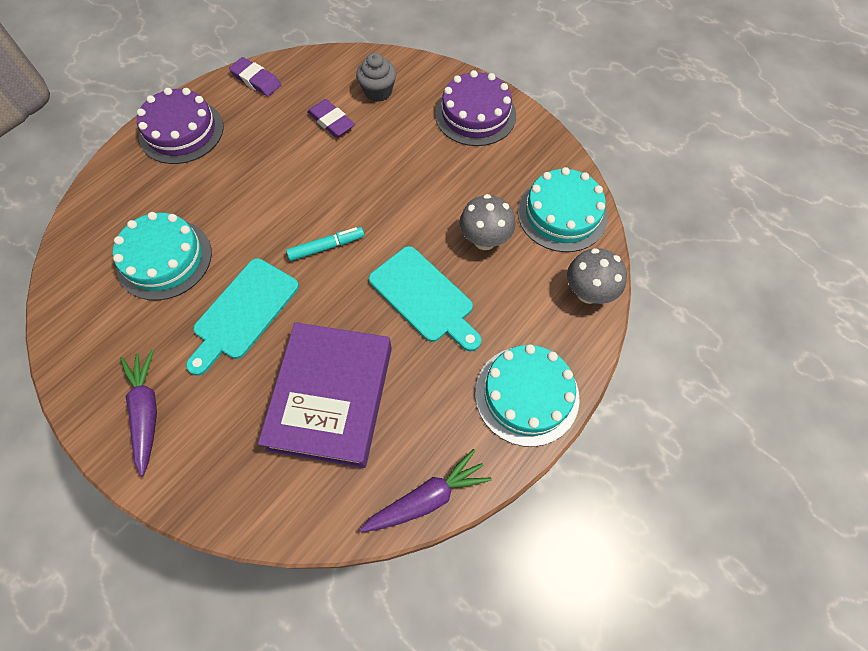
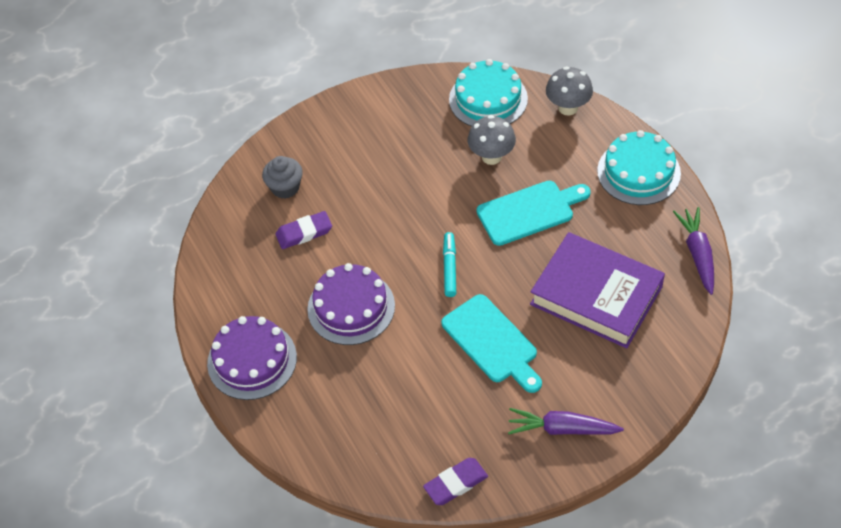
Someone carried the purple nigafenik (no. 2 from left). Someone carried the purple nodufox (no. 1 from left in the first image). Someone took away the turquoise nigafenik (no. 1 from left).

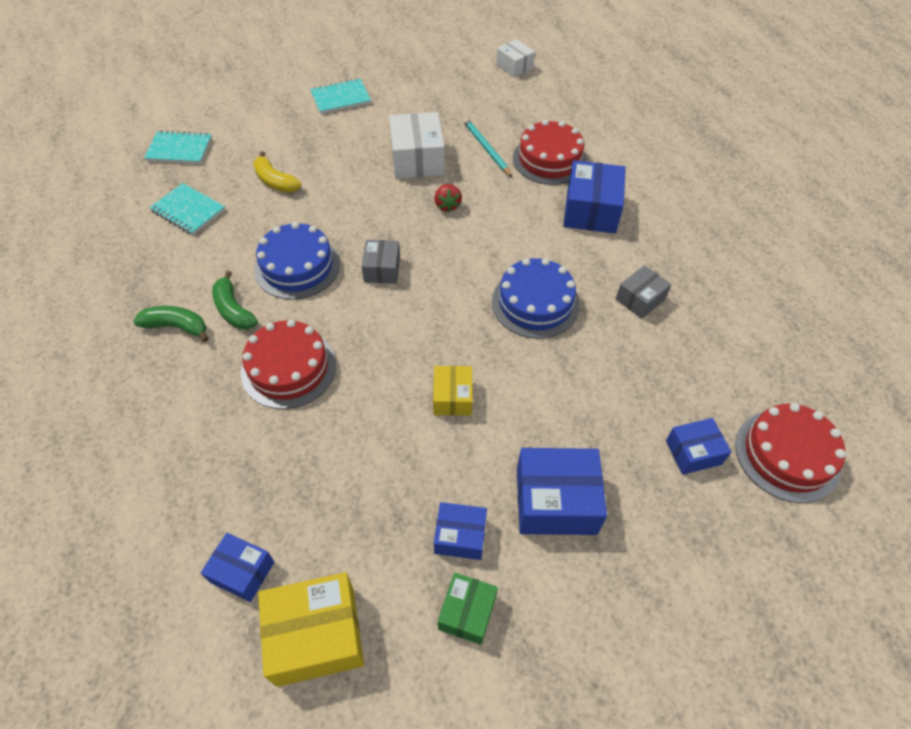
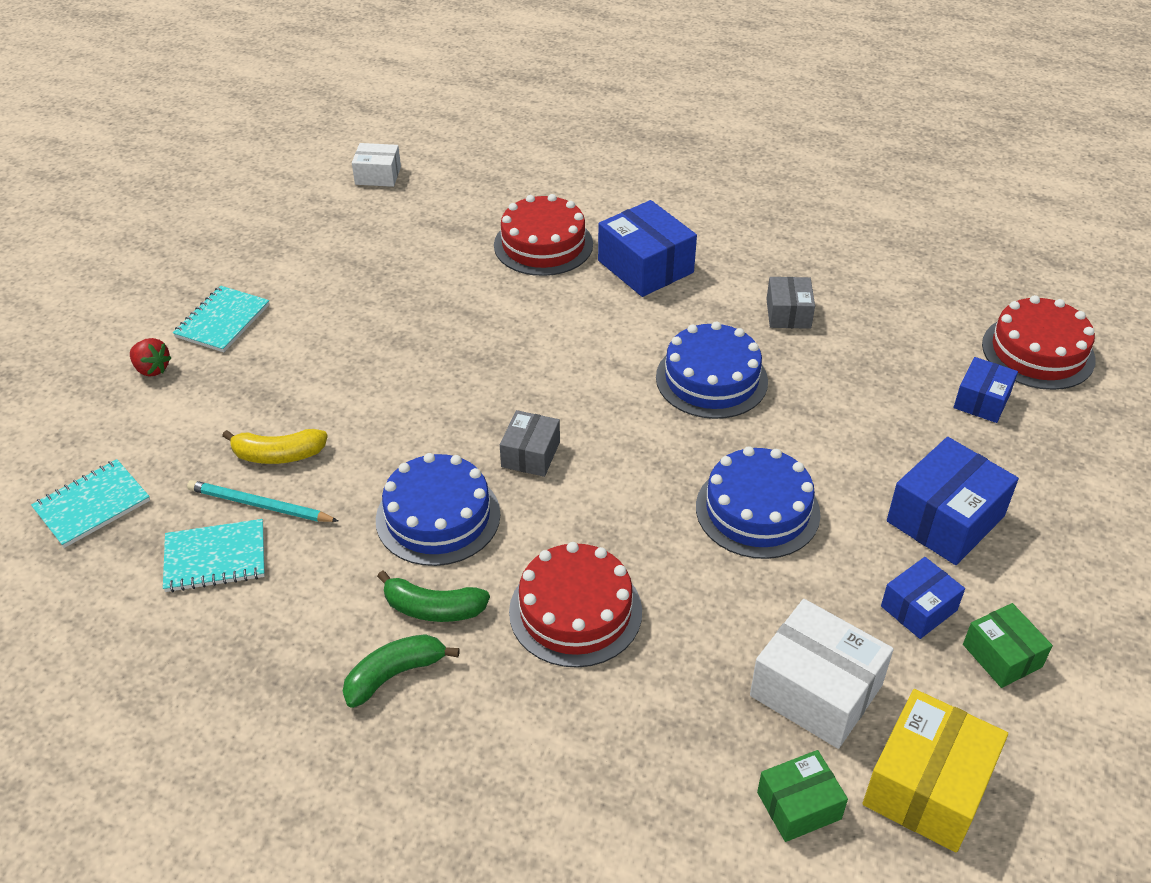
Someone carried the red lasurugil. Someone carried the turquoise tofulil. Someone rotated the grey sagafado (no. 1 from left) by 60 degrees clockwise. Someone swapped the yellow sagafado (no. 2 from left) for the blue nigafenik (no. 3 from left). Someone carried the white sagafado (no. 1 from left in the first image). Someone repainted the blue sagafado (no. 1 from left), which became the green sagafado (no. 1 from left).

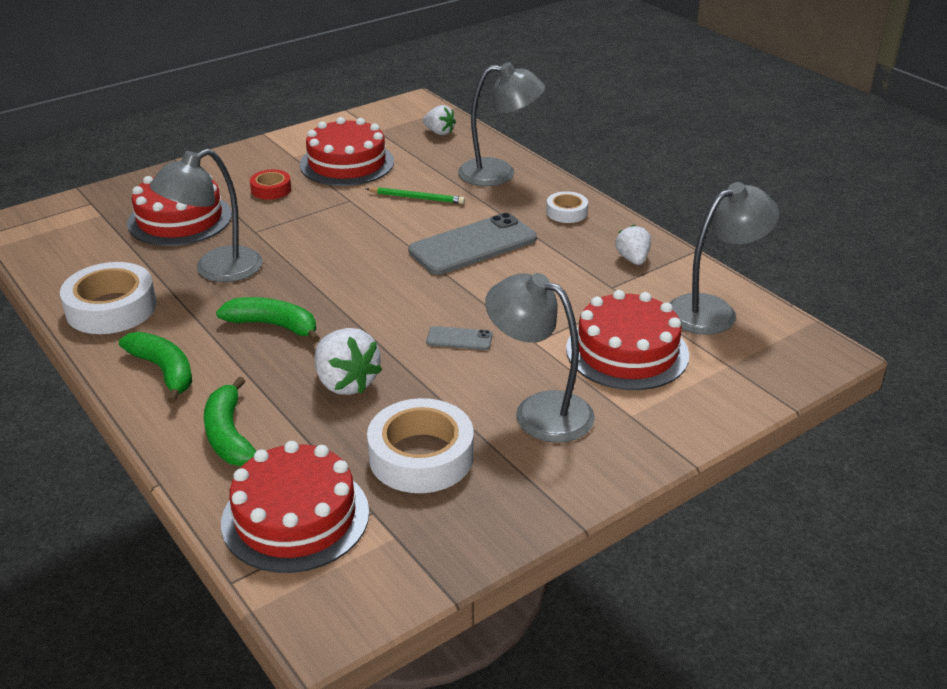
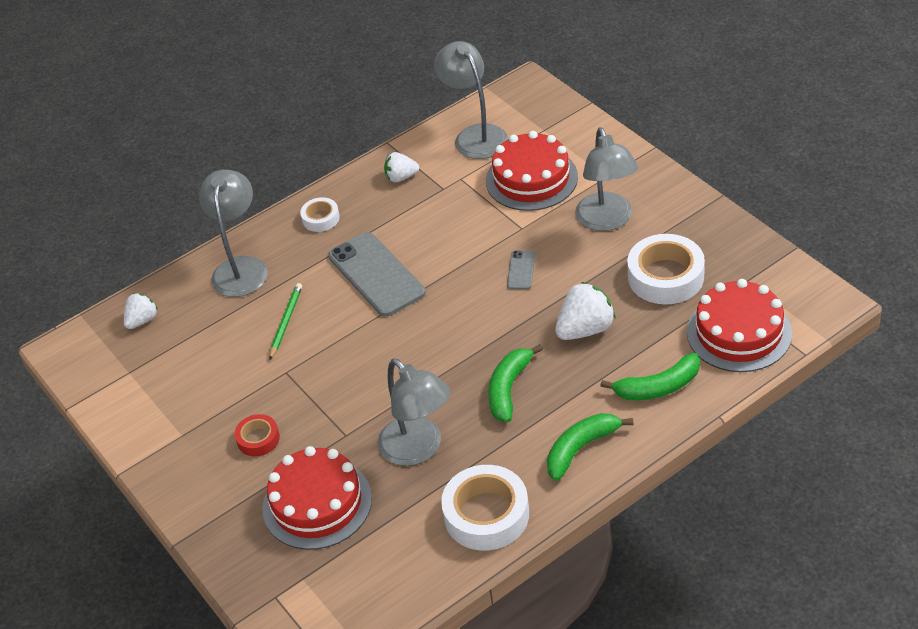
Someone rotated the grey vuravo (no. 3 from left in the first image) by 45 degrees counterclockwise. Someone took away the red nigafenik (no. 3 from left).

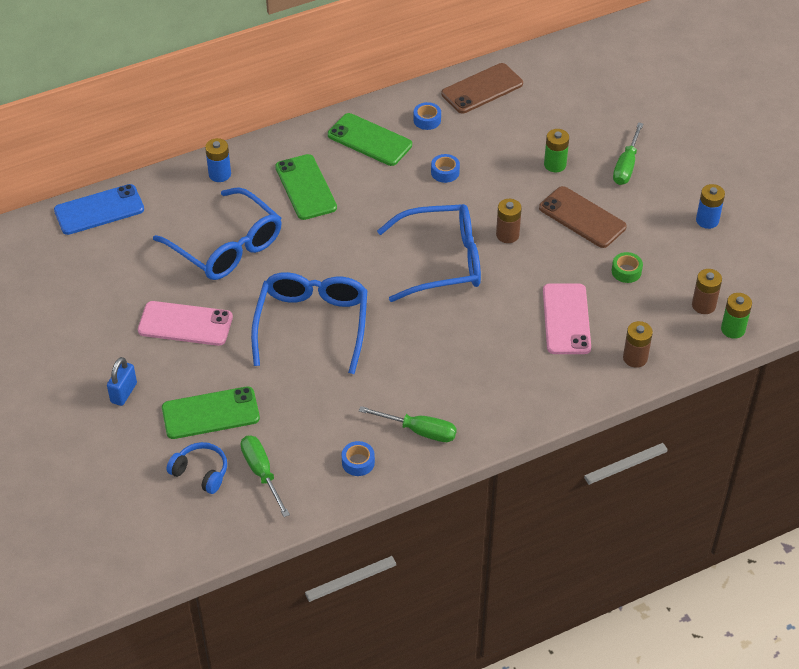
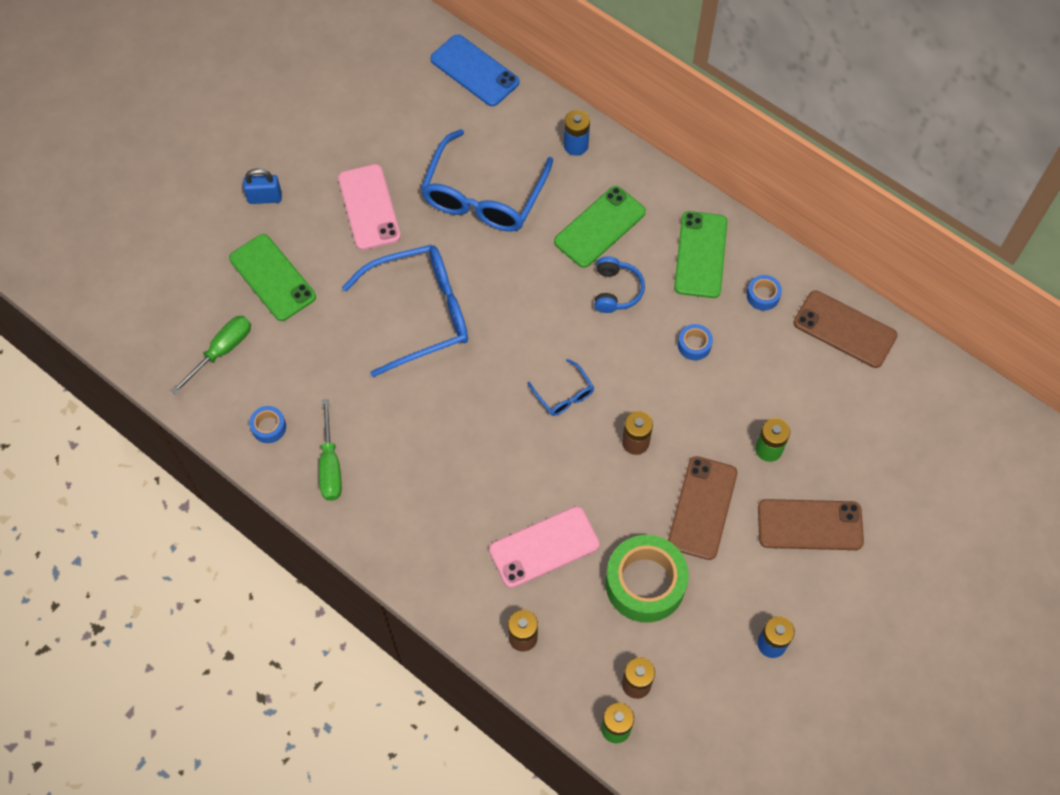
Someone scaled the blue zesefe (no. 3 from left) by 0.45. Someone carried the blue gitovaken. Someone scaled the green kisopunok by 2.22. Someone swapped the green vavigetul (no. 3 from left) for the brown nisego (no. 2 from left).

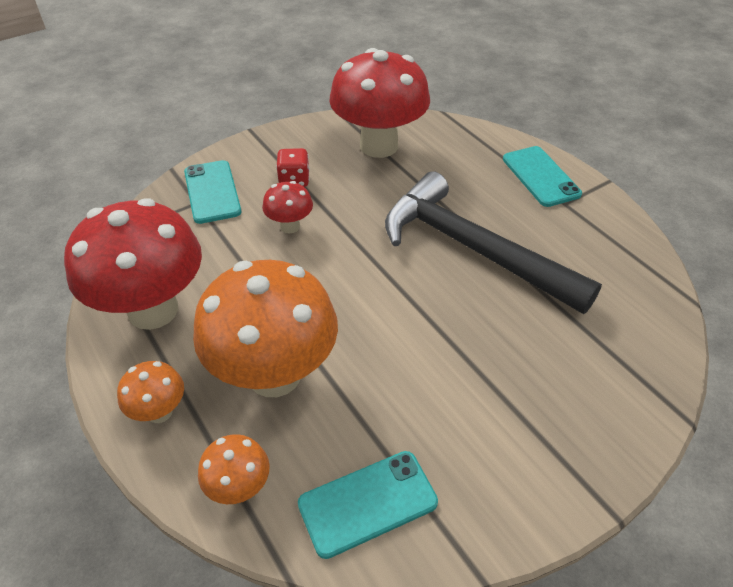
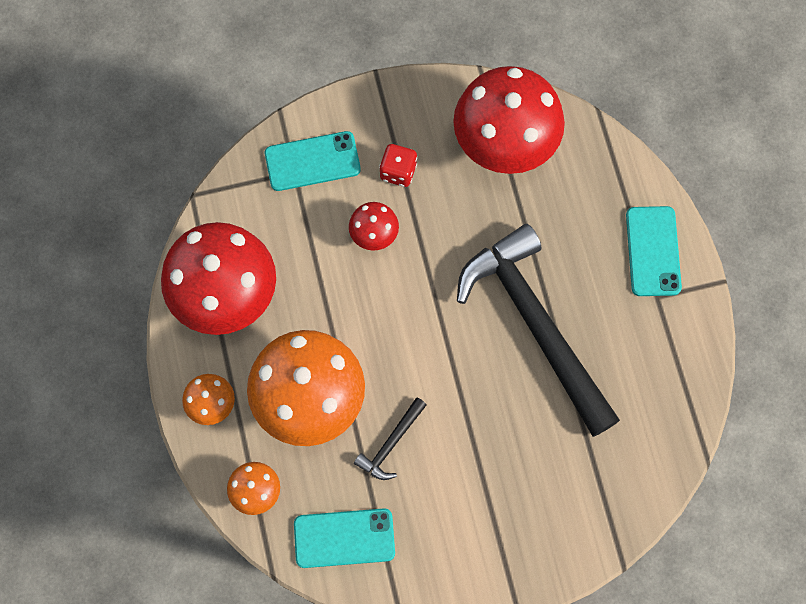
Someone rotated the turquoise nisego (no. 1 from left) by 75 degrees clockwise. Someone put down the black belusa (no. 1 from left).

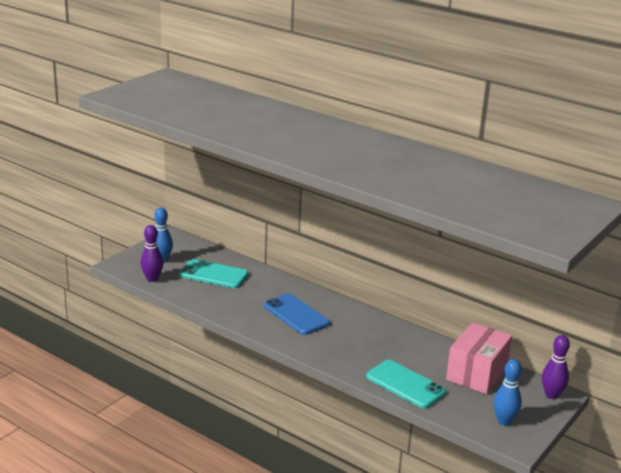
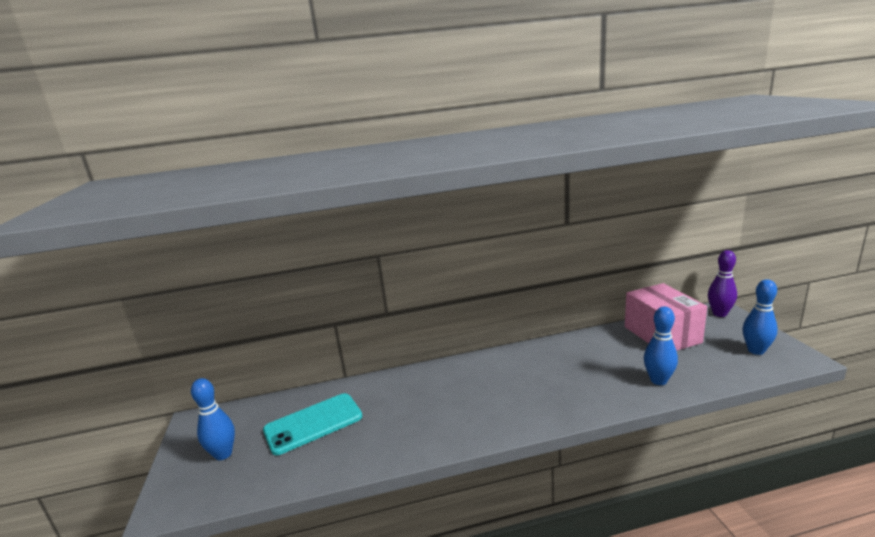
Someone swapped the turquoise nisego (no. 2 from left) for the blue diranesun (no. 2 from left). Someone took away the purple diranesun (no. 1 from left). Someone took away the blue nisego.

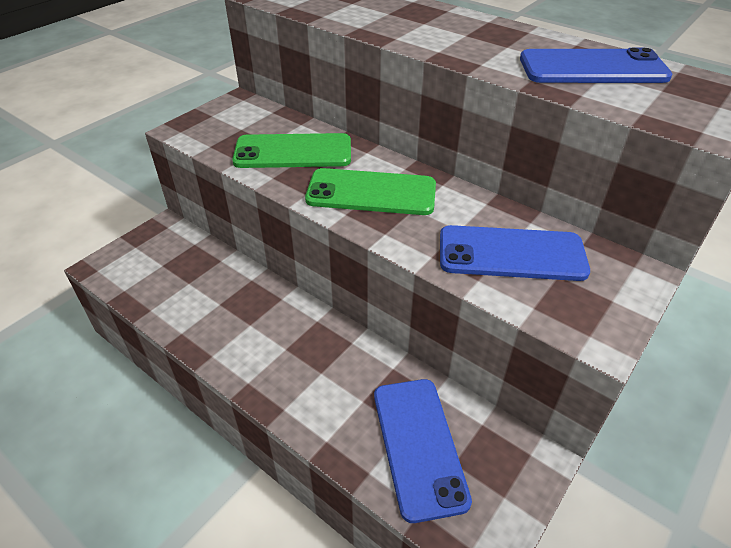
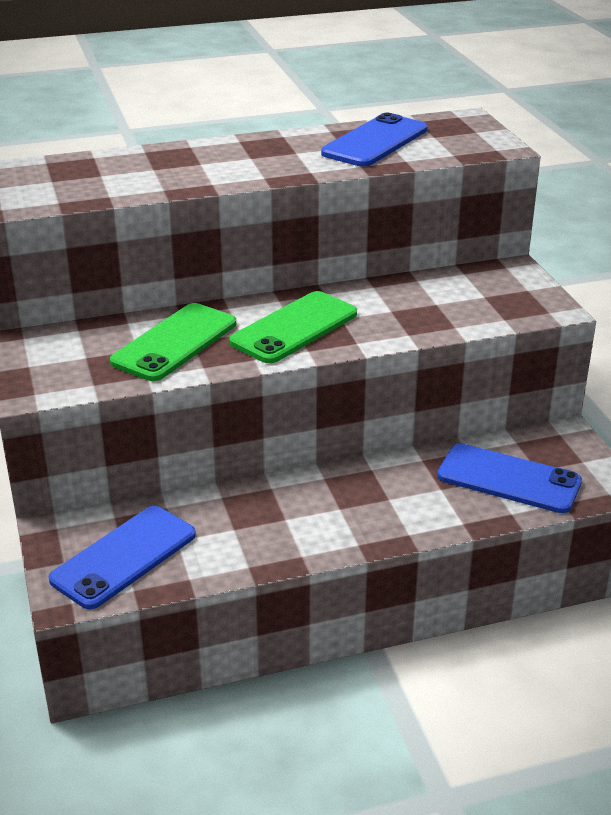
Someone carried the blue nisego (no. 2 from left in the first image).

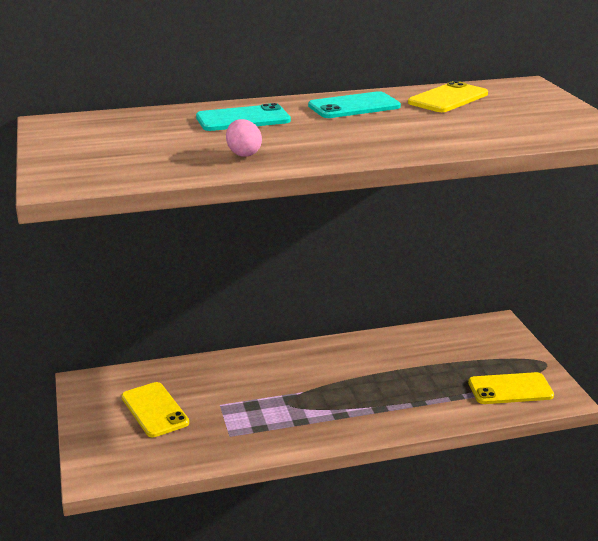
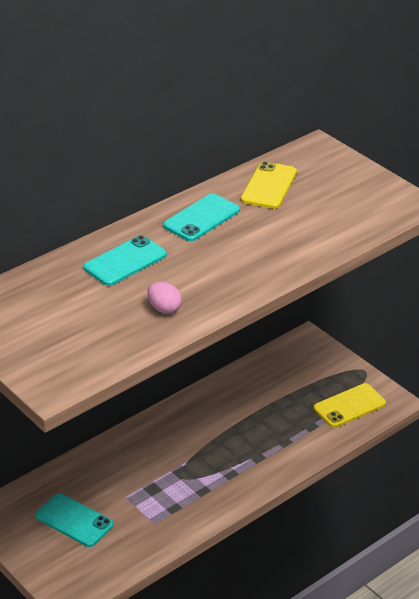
Someone repainted the yellow nisego (no. 1 from left), which became the turquoise nisego (no. 1 from left).

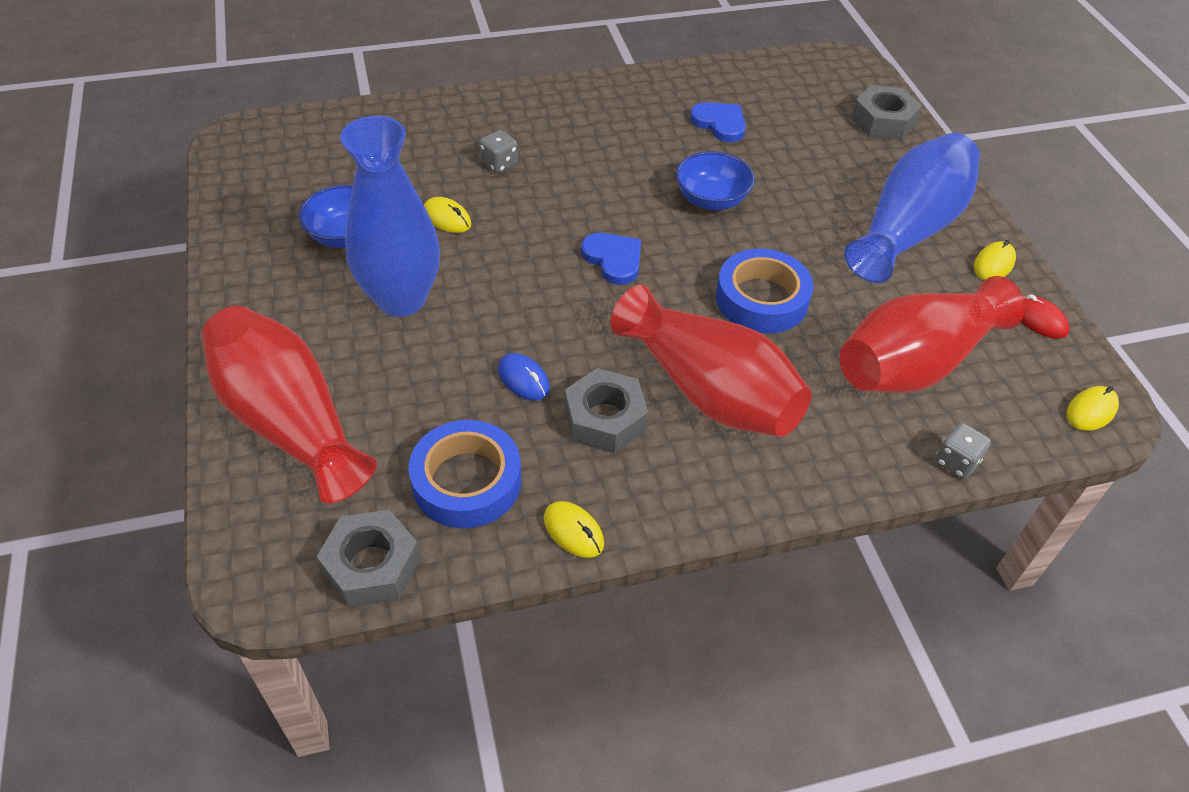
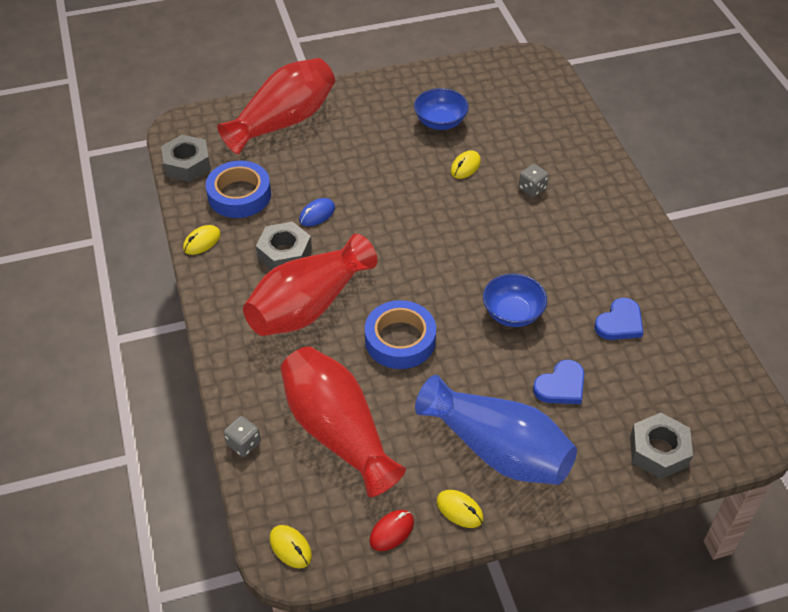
Someone carried the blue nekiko (no. 1 from left). Someone took away the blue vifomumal (no. 1 from left).

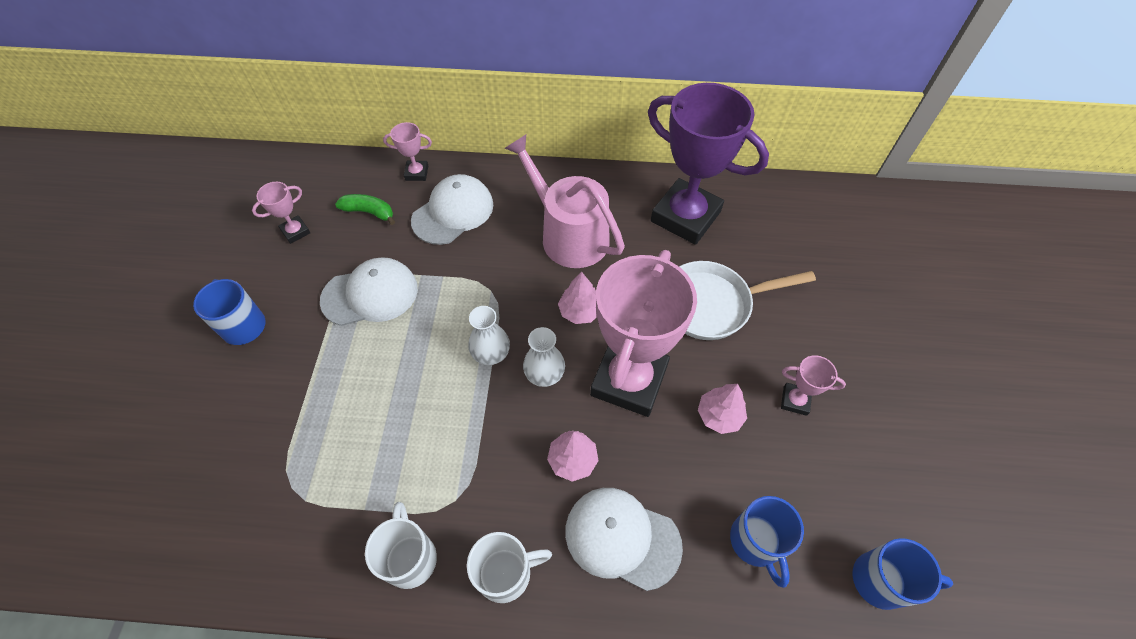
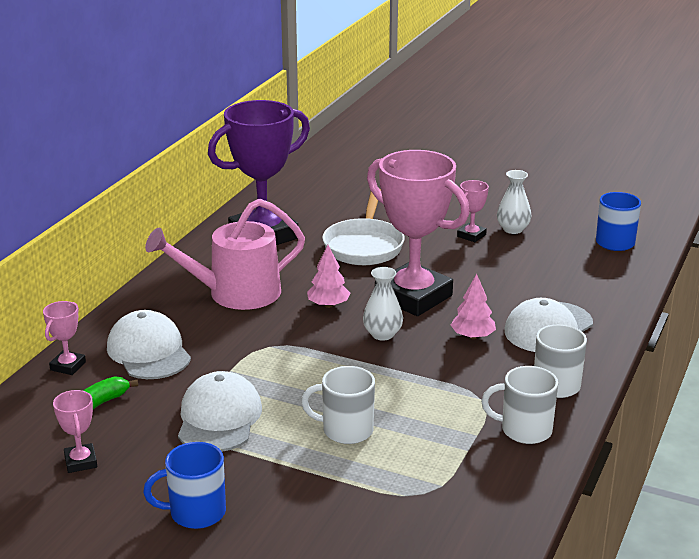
Someone put down the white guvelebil (no. 1 from left). Someone carried the white vifomumal (no. 1 from left in the first image). Someone took away the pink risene (no. 3 from left). Someone took away the blue guvelebil (no. 2 from left).

